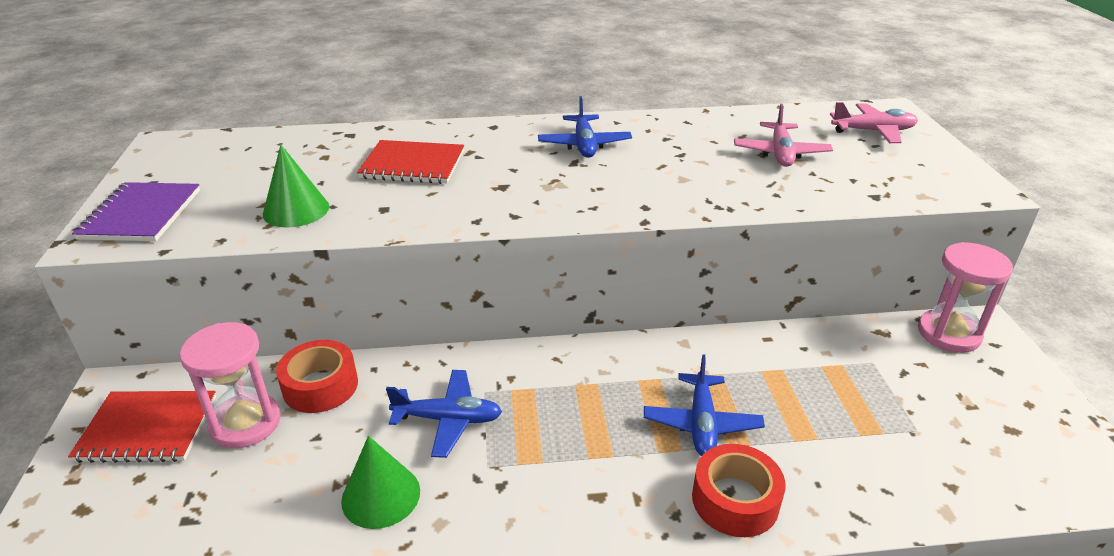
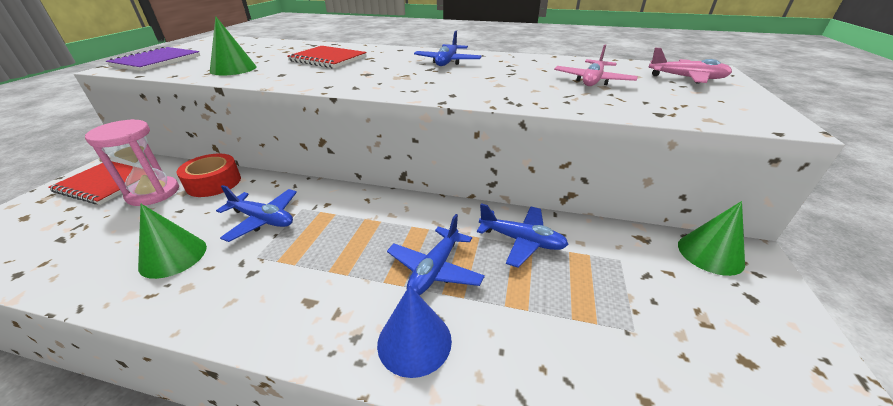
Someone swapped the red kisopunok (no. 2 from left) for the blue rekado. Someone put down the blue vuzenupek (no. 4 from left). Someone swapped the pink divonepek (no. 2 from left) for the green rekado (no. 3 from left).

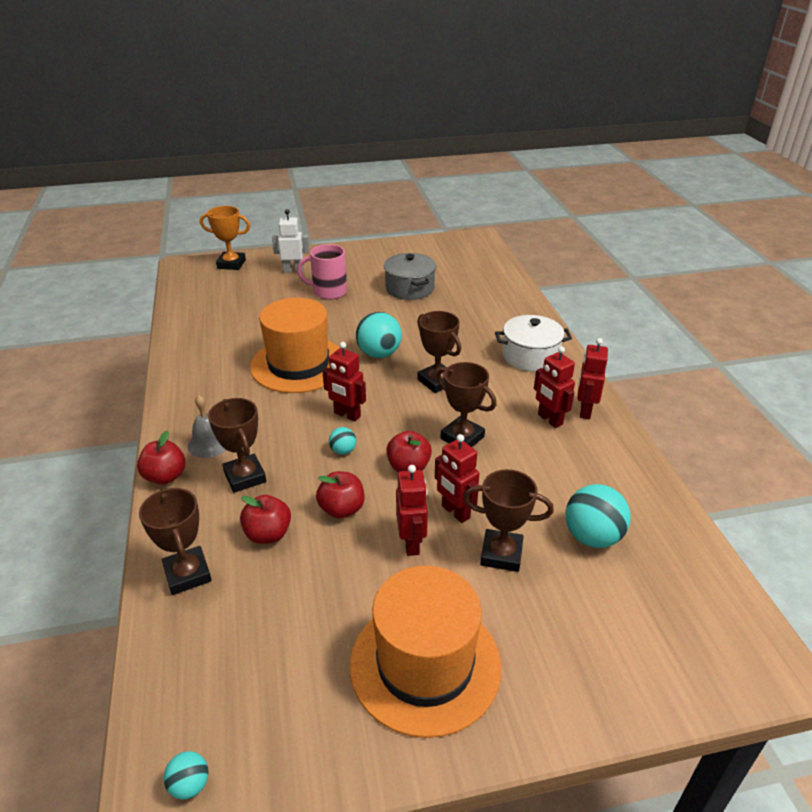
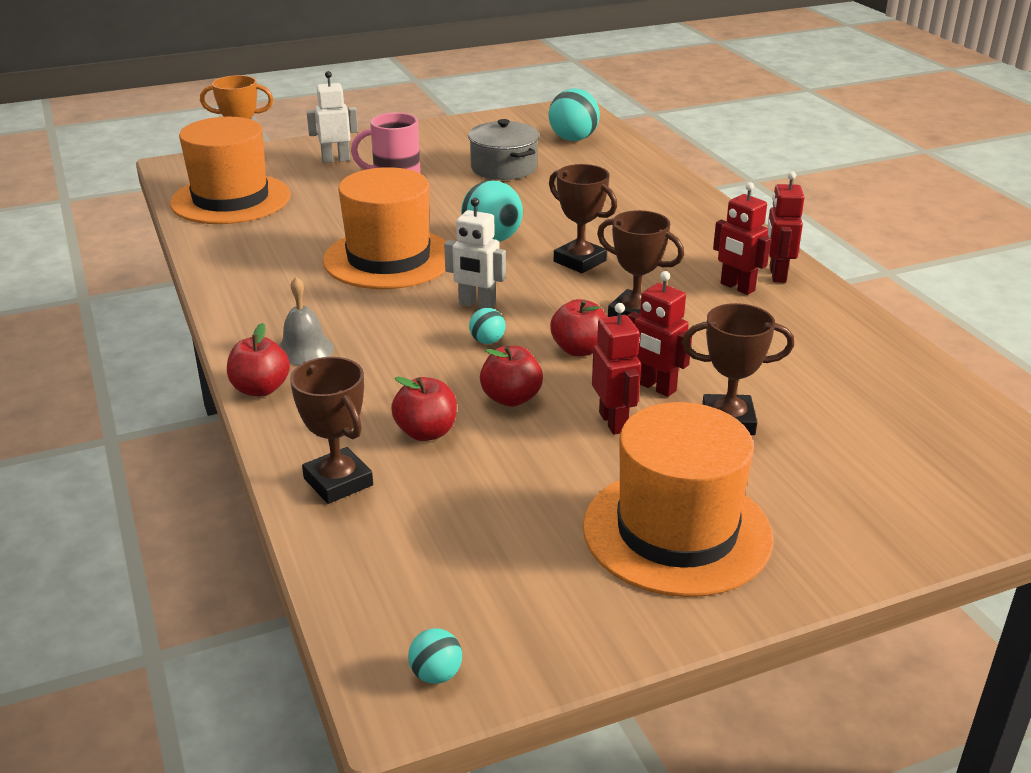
Someone put down the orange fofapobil (no. 1 from left). Someone repainted the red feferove (no. 1 from left), which became the white feferove (no. 2 from left). Someone carried the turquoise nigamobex (no. 4 from left). Someone took away the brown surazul (no. 2 from left). Someone took away the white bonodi.

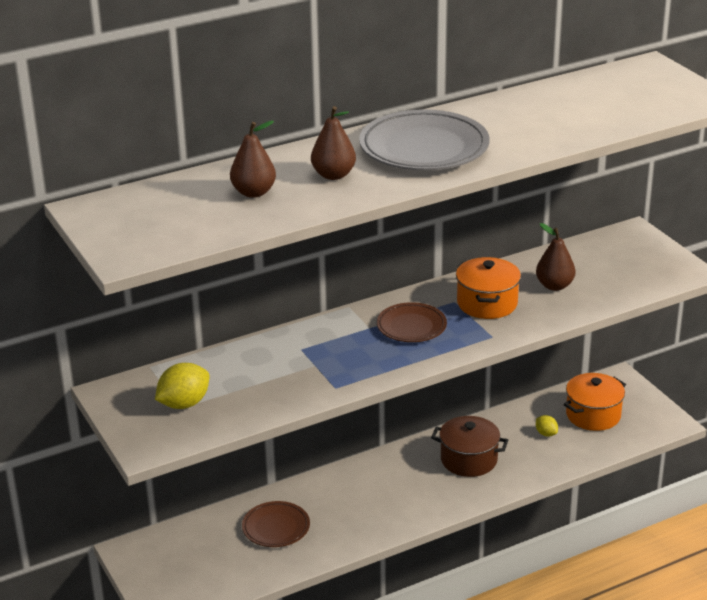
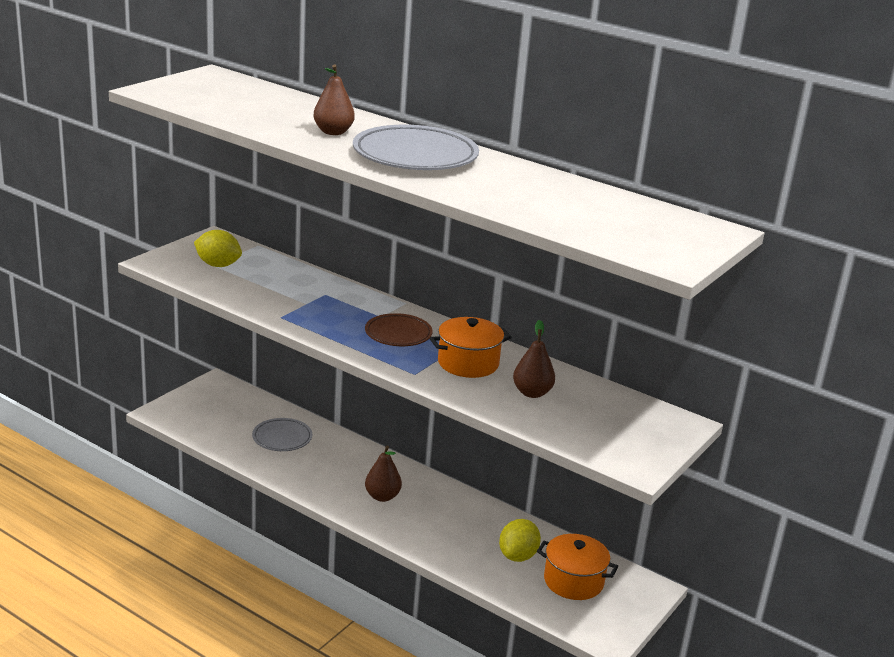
Someone repainted the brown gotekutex (no. 1 from left), which became the grey gotekutex (no. 1 from left). Someone carried the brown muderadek (no. 1 from left in the first image). Someone scaled the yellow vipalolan (no. 2 from left) by 1.84. Someone took away the brown bonodi.

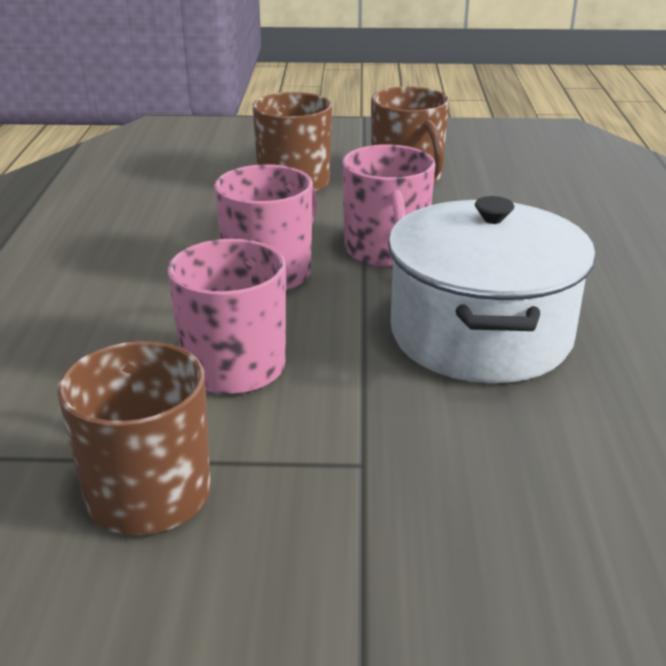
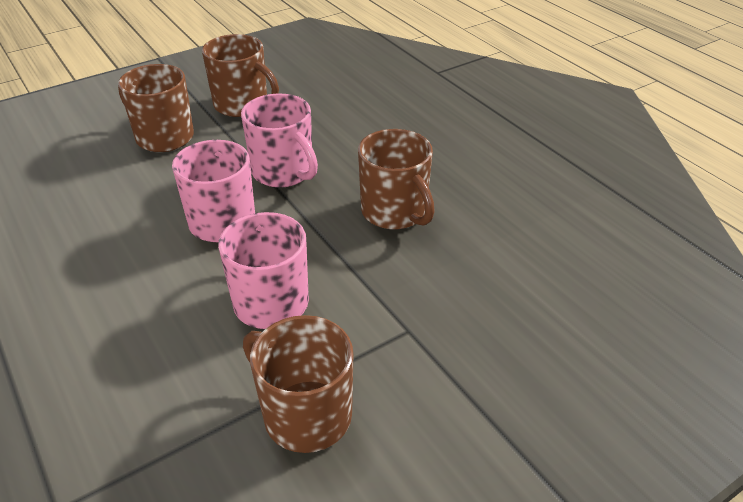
Someone swapped the white bonodi for the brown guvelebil (no. 4 from left).

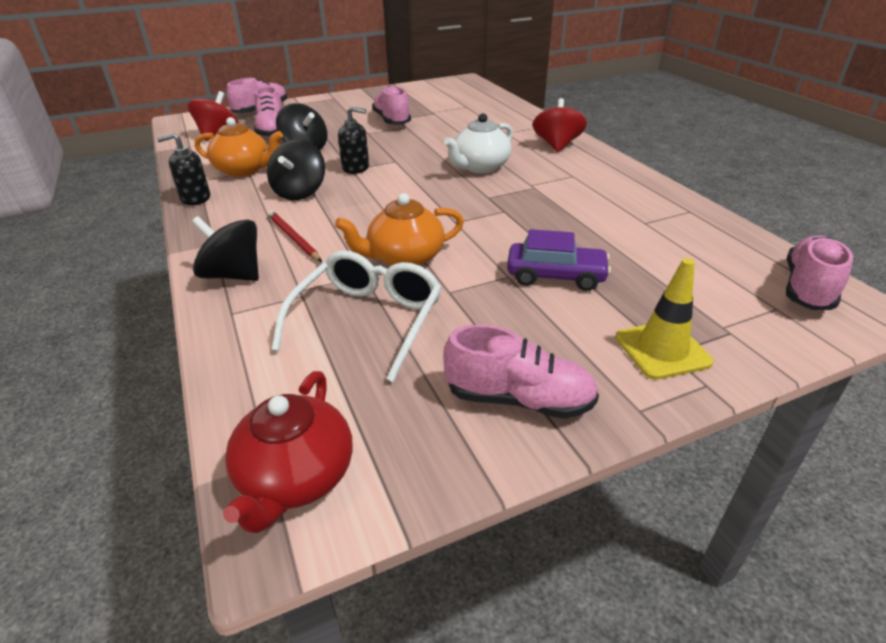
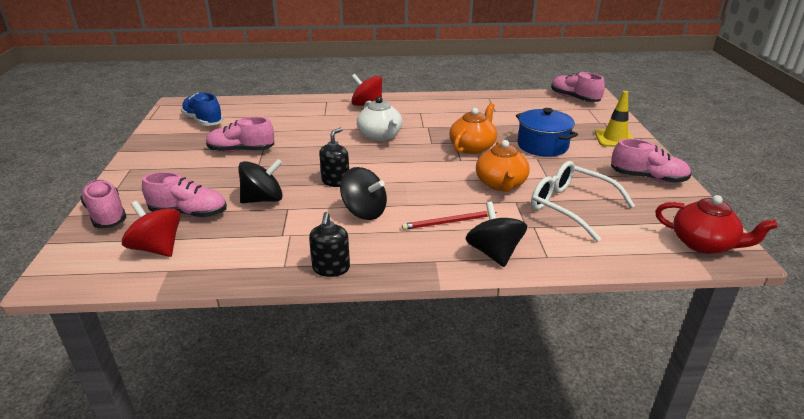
Someone put down the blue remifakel. Someone carried the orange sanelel (no. 1 from left). Someone rotated the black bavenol (no. 1 from left in the first image) by 120 degrees clockwise. Someone swapped the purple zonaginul for the blue bonodi. Someone rotated the pink remifakel (no. 4 from left in the first image) by 75 degrees clockwise.

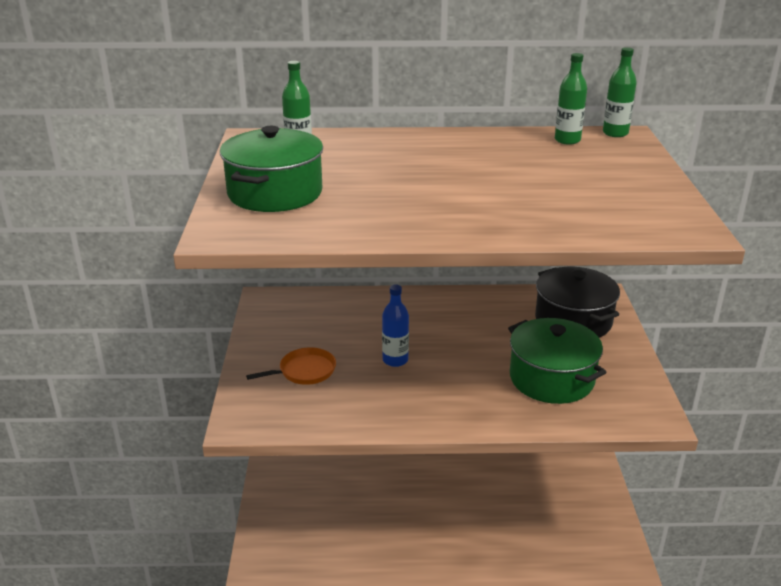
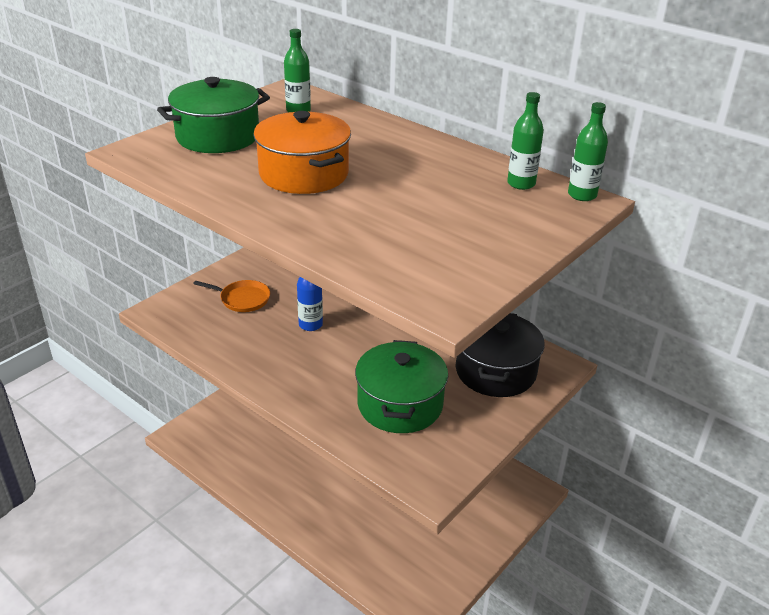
Someone put down the orange bonodi.

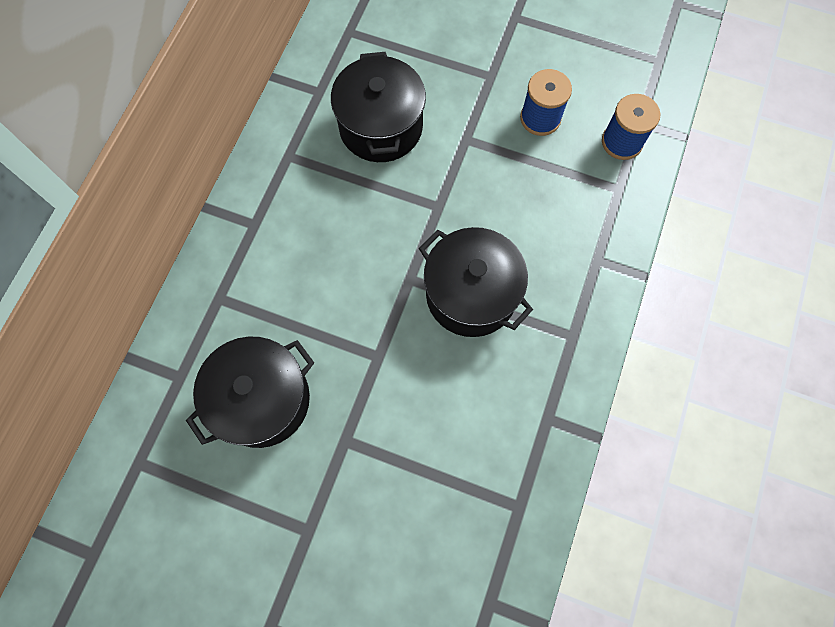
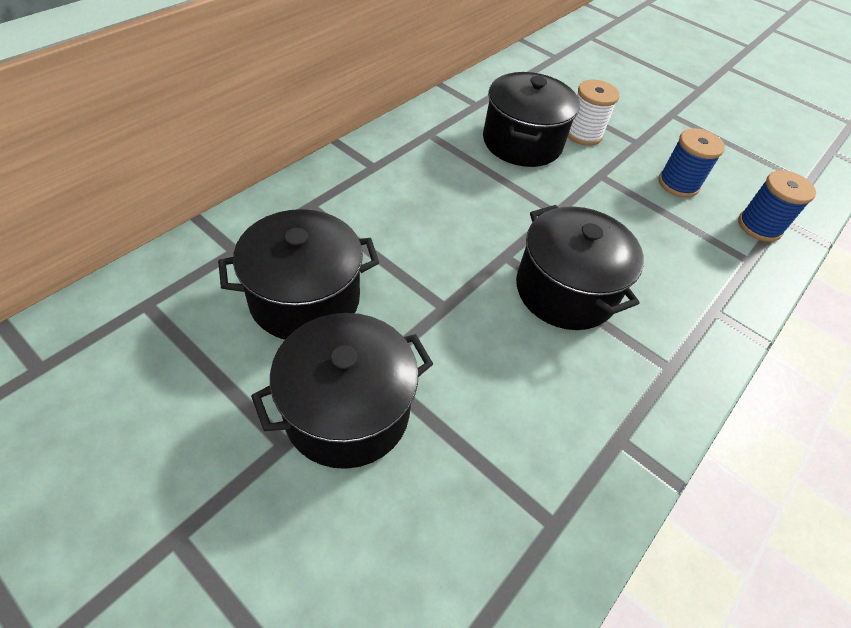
Someone put down the black bonodi (no. 2 from left). Someone put down the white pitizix.

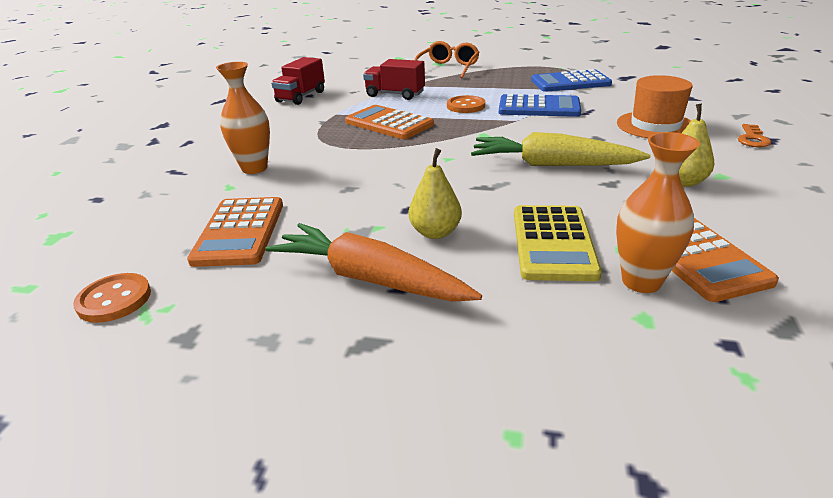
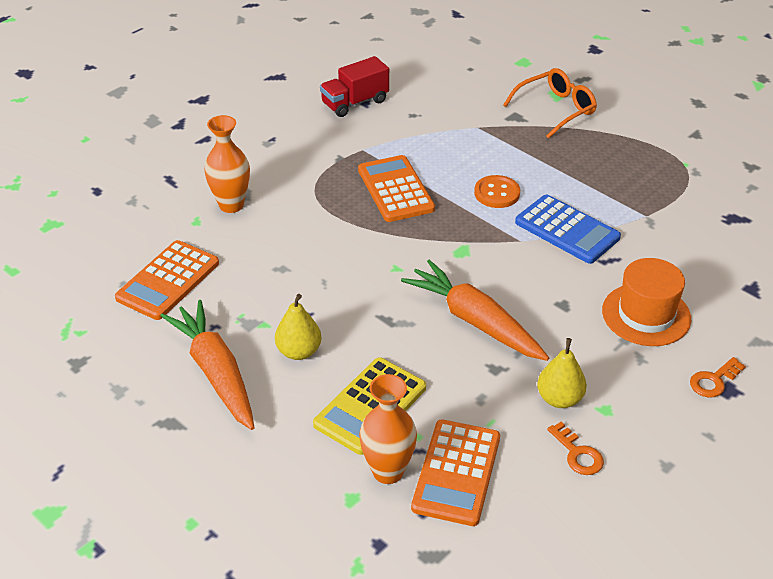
Someone repainted the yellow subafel, which became the orange subafel (no. 2 from left). Someone put down the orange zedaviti (no. 1 from left). Someone took away the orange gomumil (no. 1 from left). Someone took away the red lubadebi (no. 2 from left). Someone took away the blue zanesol (no. 2 from left).

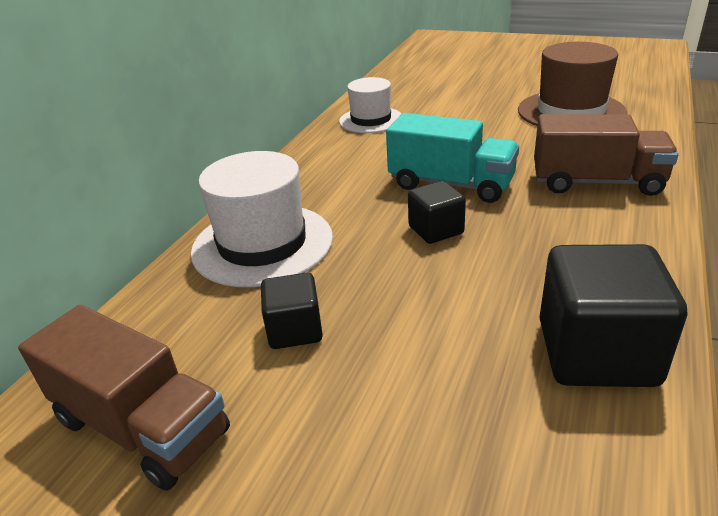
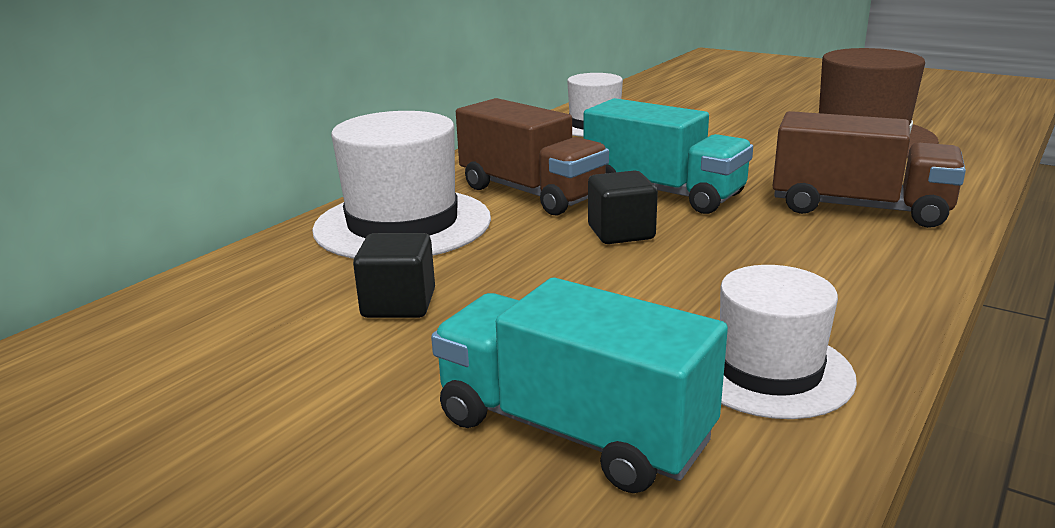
Someone put down the turquoise lubadebi (no. 1 from left). Someone carried the brown lubadebi (no. 1 from left). Someone swapped the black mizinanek (no. 3 from left) for the white fofapobil (no. 3 from left).

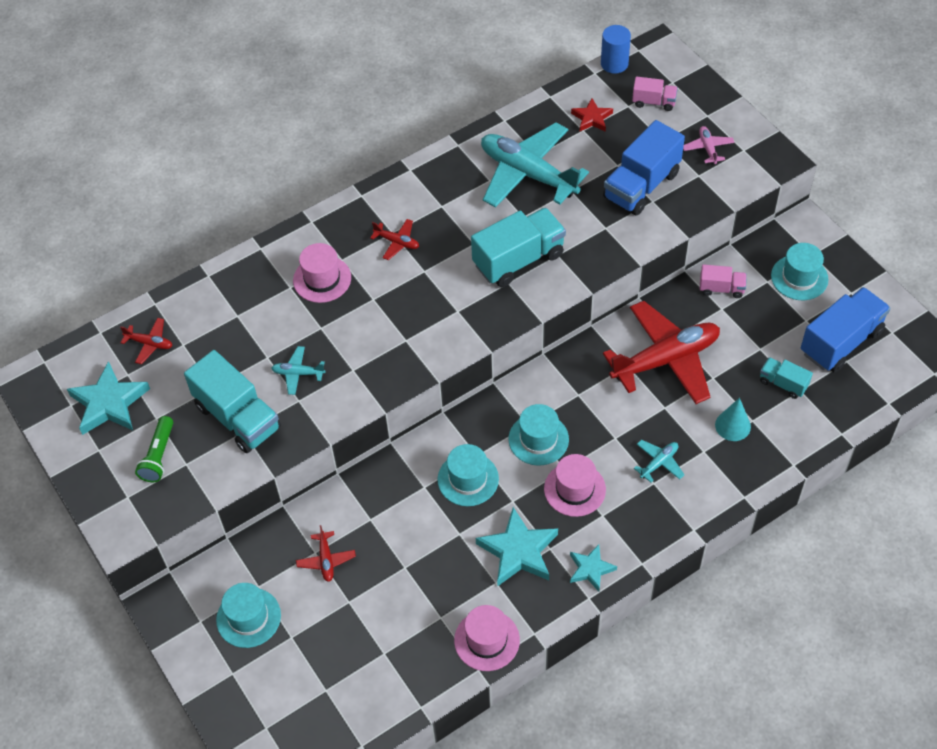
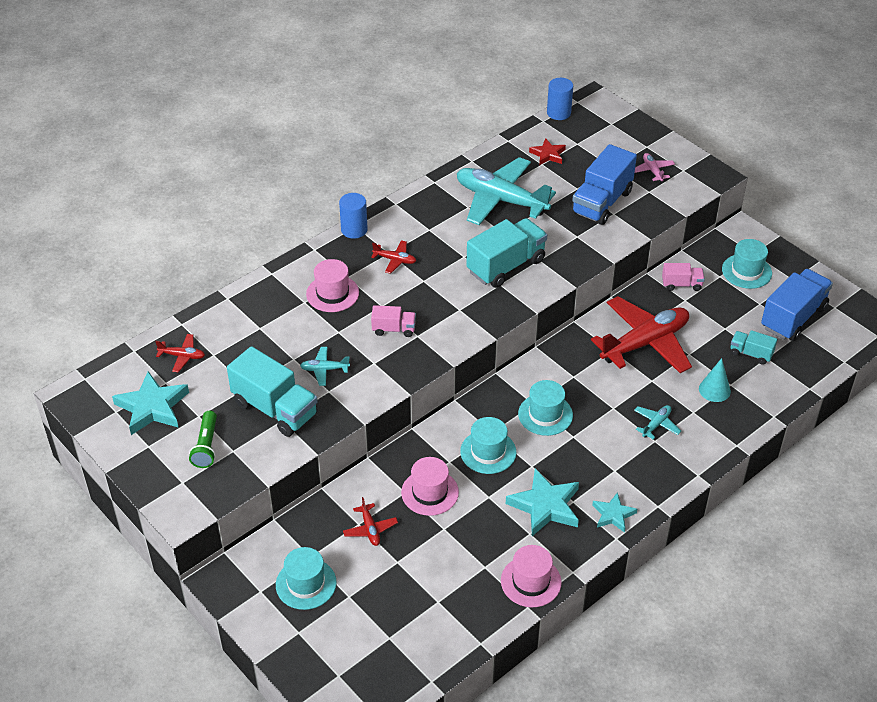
Someone put down the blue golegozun (no. 1 from left). Someone carried the pink lubadebi (no. 1 from left). Someone carried the pink fofapobil (no. 3 from left in the first image).

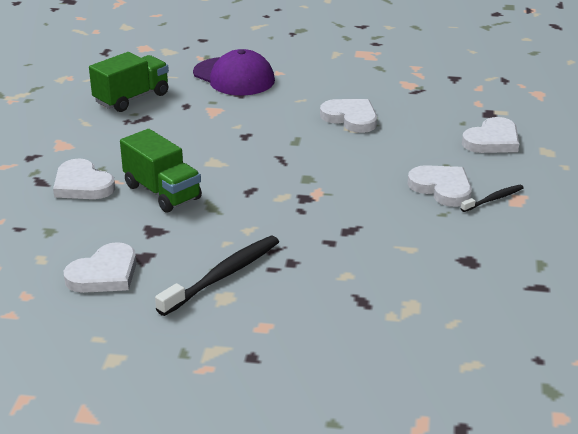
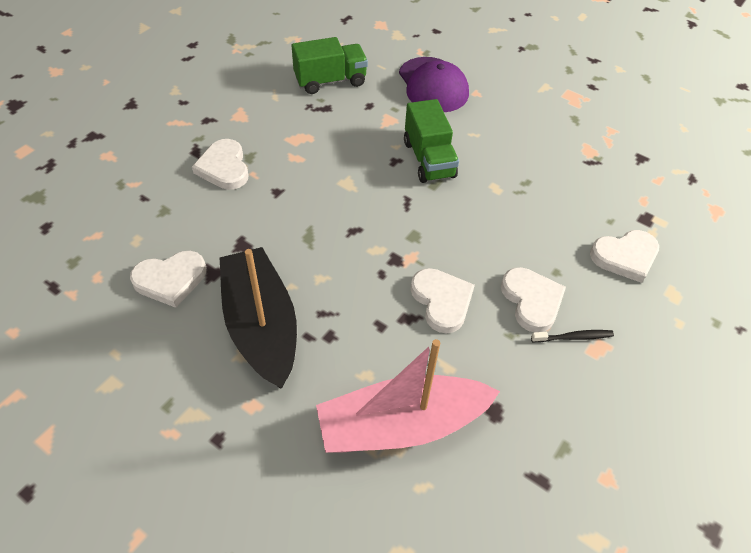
Someone swapped the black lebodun (no. 1 from left) for the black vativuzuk. Someone put down the pink vativuzuk. Someone carried the green lubadebi (no. 2 from left). Someone carried the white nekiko (no. 3 from left).

